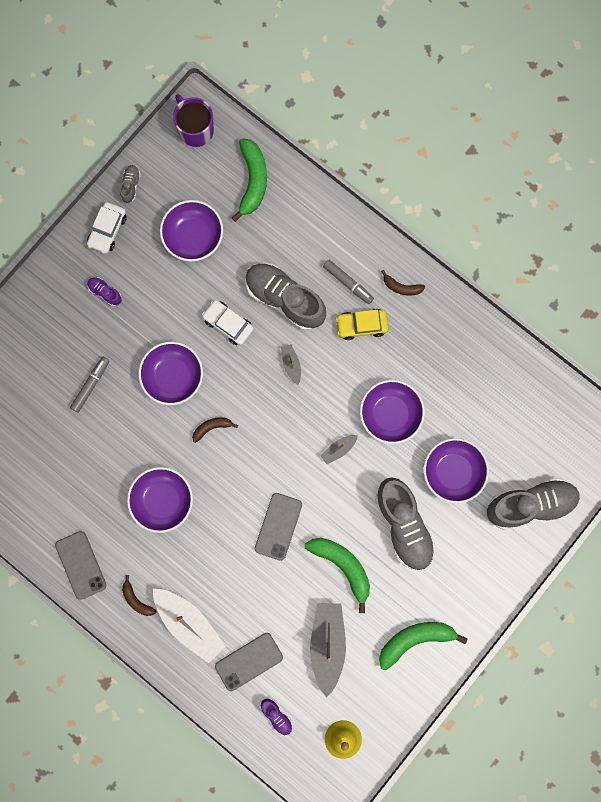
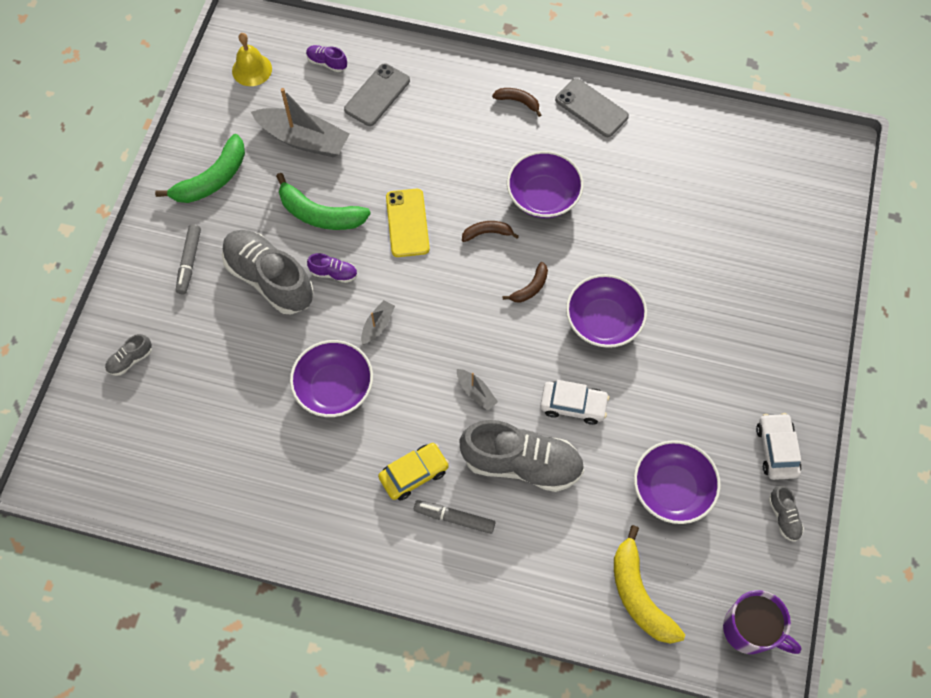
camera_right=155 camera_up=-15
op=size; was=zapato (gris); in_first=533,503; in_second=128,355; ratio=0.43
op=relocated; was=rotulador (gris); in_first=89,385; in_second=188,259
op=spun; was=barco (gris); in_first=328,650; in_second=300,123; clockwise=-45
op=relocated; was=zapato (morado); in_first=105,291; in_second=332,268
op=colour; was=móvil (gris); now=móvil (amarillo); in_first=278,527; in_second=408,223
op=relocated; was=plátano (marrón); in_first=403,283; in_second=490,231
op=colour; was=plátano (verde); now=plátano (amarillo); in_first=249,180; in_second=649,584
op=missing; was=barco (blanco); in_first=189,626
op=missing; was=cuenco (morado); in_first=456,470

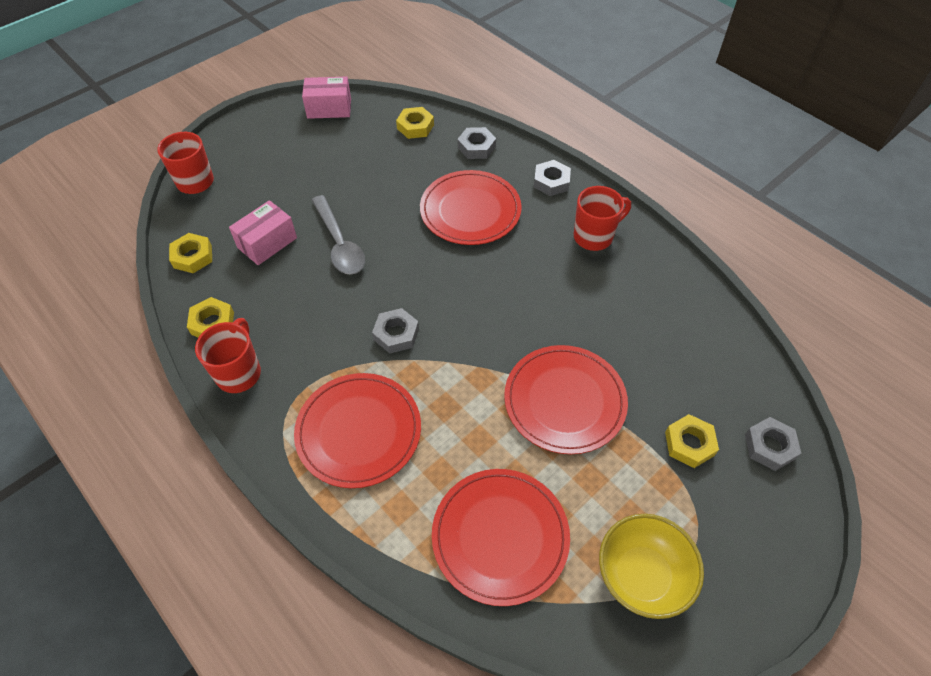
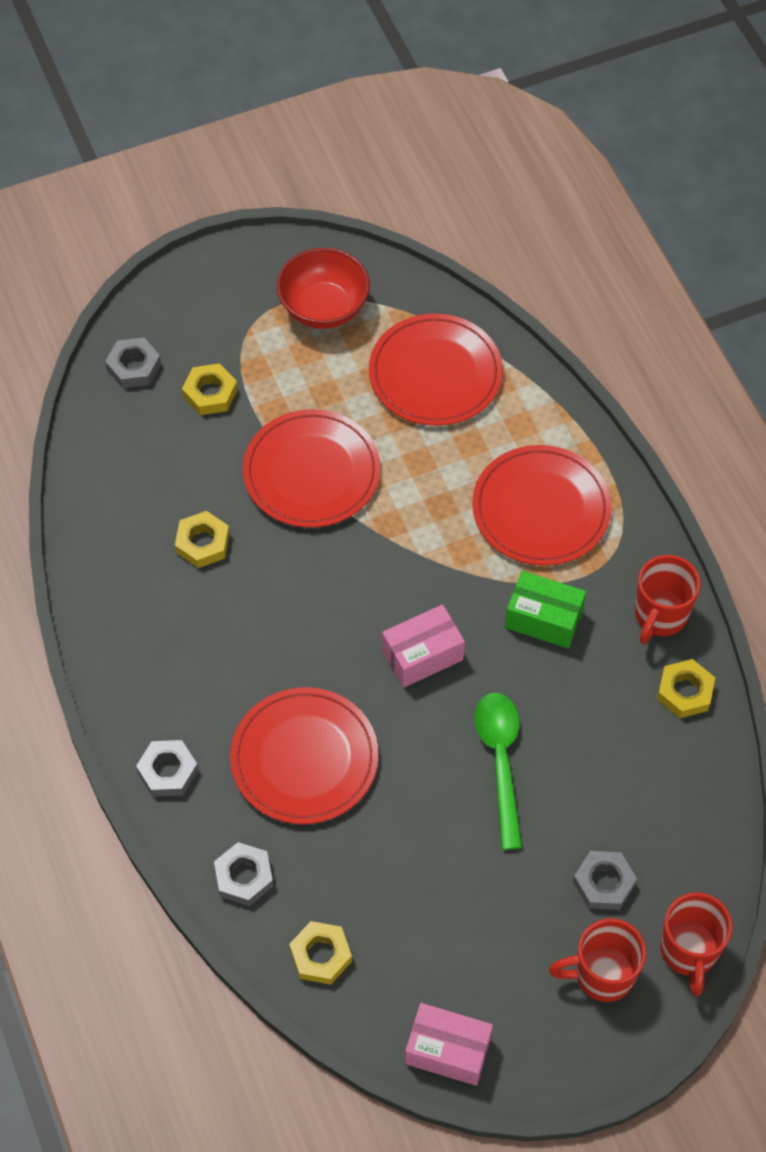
camera_right=-160 camera_up=5
op=relocated; was=tuerca (amarillo); in_first=190,253; in_second=202,539
op=colour; was=cuenco (amarillo); now=cuenco (rojo); in_first=651,566; in_second=323,288
op=relocated; was=caja (rosa); in_first=263,232; in_second=423,646
op=colour; was=cuchara (gris); now=cuchara (verde); in_first=338,235; in_second=498,771
op=appeared; now=caja (verde); in_second=545,610
op=relocated; was=taza (rojo); in_first=602,218; in_second=597,960
op=relocated; was=tuerca (gris); in_first=395,331; in_second=605,880

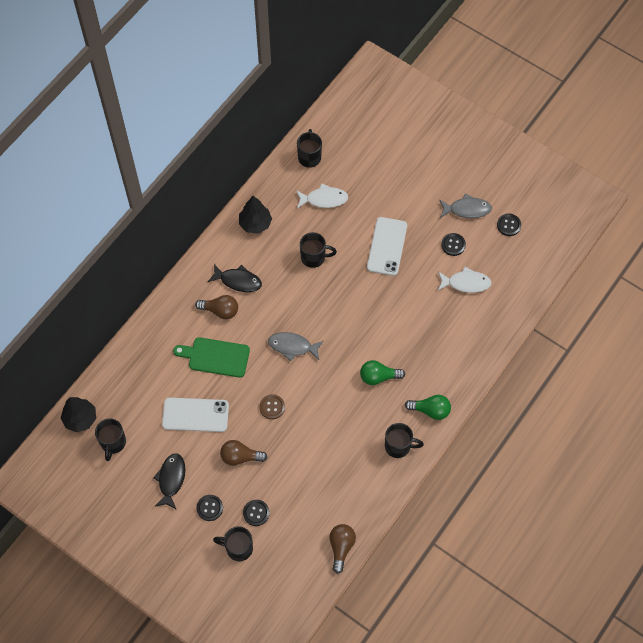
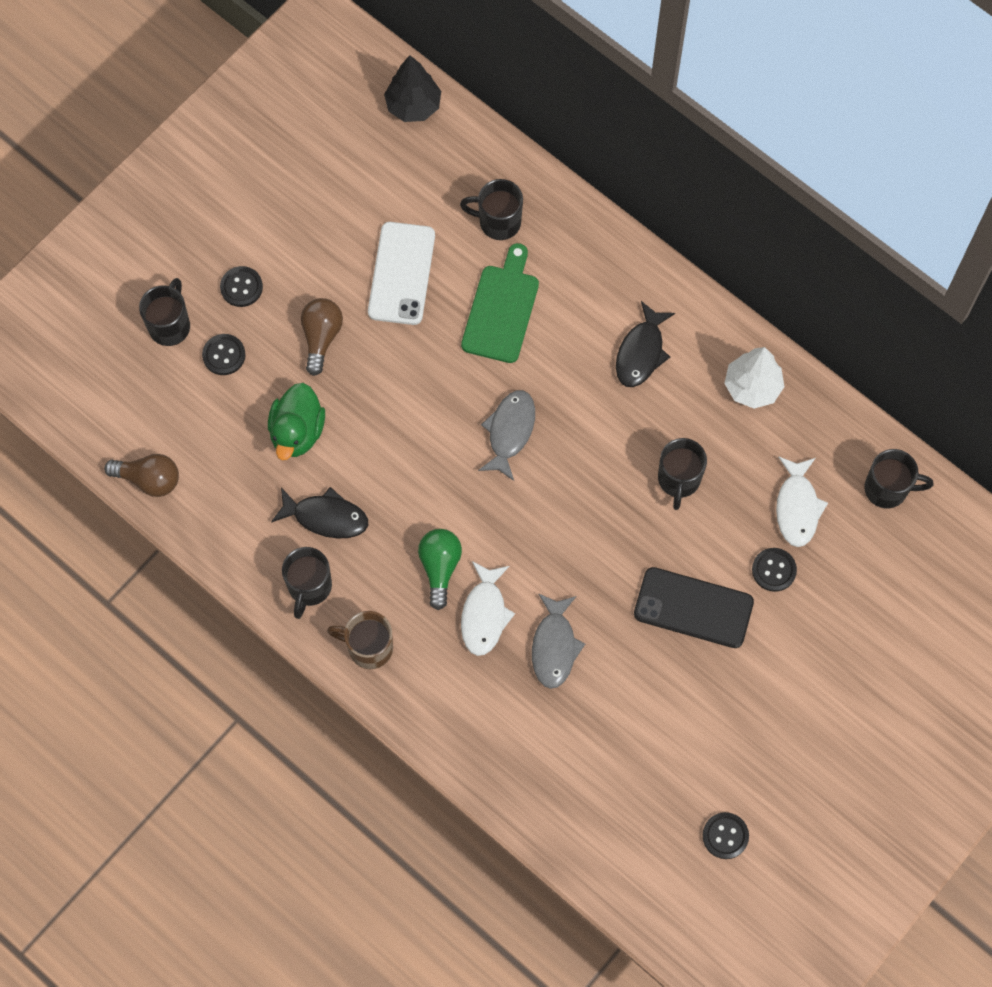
camera_right=95 camera_up=5
op=appeared; now=pato (verde); in_second=296,421
op=relocated; was=pez (negro); in_first=169,481; in_second=319,513
op=exchanged; was=bombilla (verde); now=taza (marrón); in_first=428,407; in_second=360,640
op=relocated; was=taza (negro); in_first=110,439; in_second=491,209
op=relocated; was=pez (blanco); in_first=465,280; in_second=488,608
op=relocated; was=pez (gris); in_first=465,206; in_second=558,641
op=colour; was=móvil (blanco); now=móvil (negro); in_first=387,246; in_second=694,607
op=colour; was=árbol (negro); now=árbol (blanco); in_first=255,215; in_second=754,378
op=relocated; was=botón (negro); in_first=453,244; in_second=774,570
op=missing; was=bombilla (marrón); in_first=216,307
op=missing; was=botón (marrón); in_first=272,406

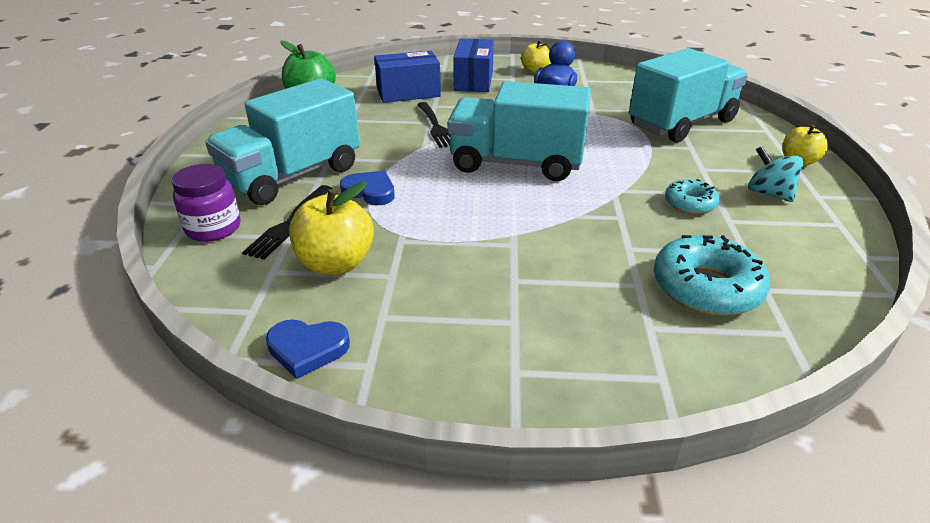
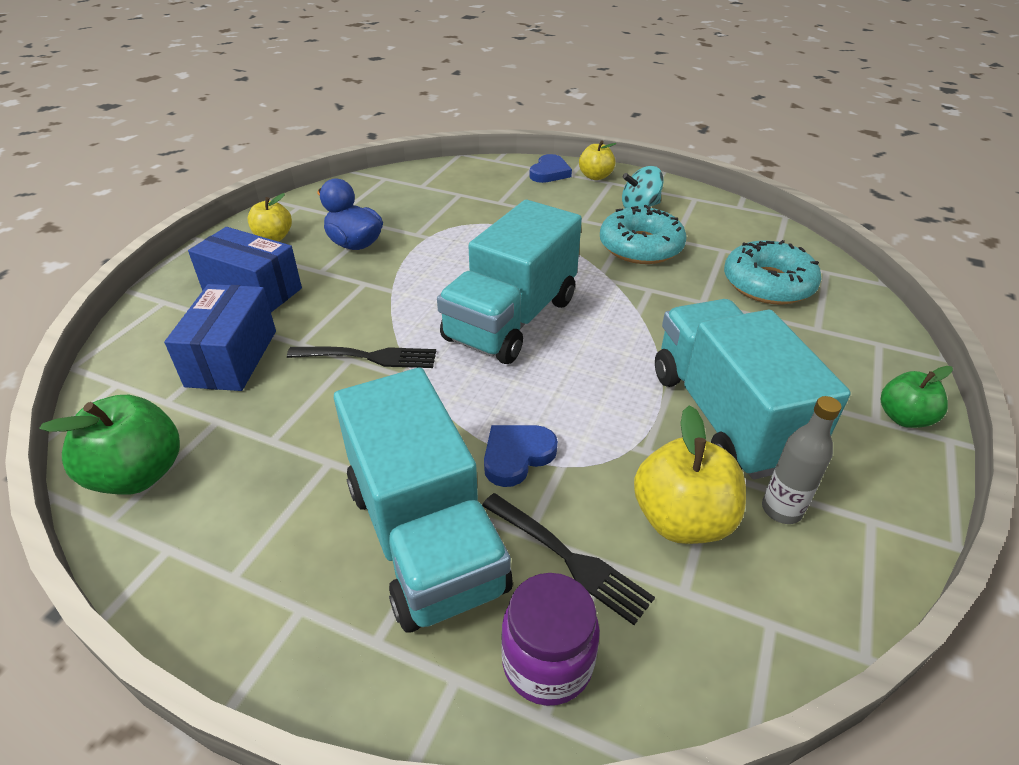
camera_right=-70 camera_up=5
op=relocated; was=corazón (azul); in_first=308,349; in_second=550,168
op=size; was=rosquilla (turquesa); in_first=692,196; in_second=643,234; ratio=1.73
op=relocated; was=camión (turquesa); in_first=688,95; in_second=753,389
op=appeared; now=botella (gris); in_second=802,460
op=appeared; now=manzana (verde); in_second=917,397

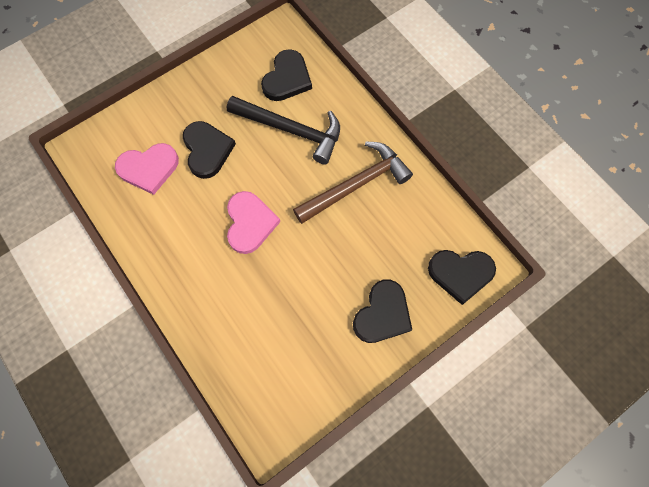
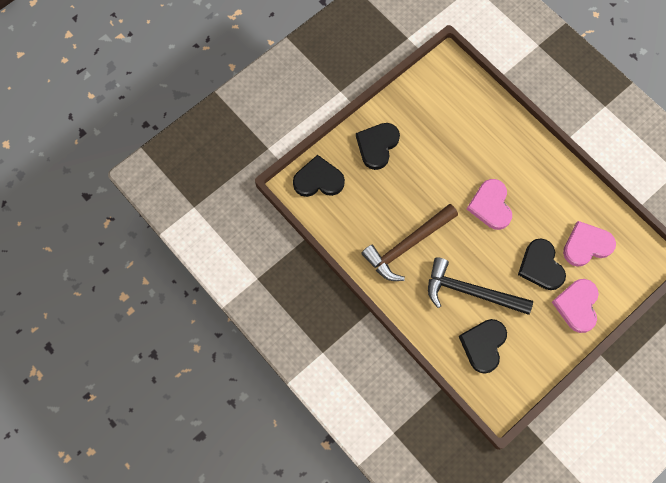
camera_right=175 camera_up=0
op=appeared; now=corazón (rosa); in_second=575,306

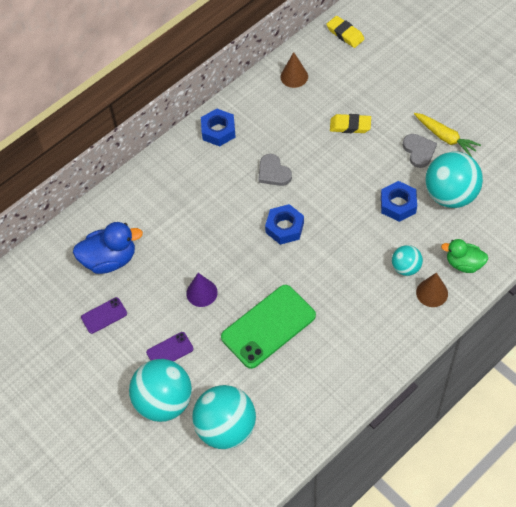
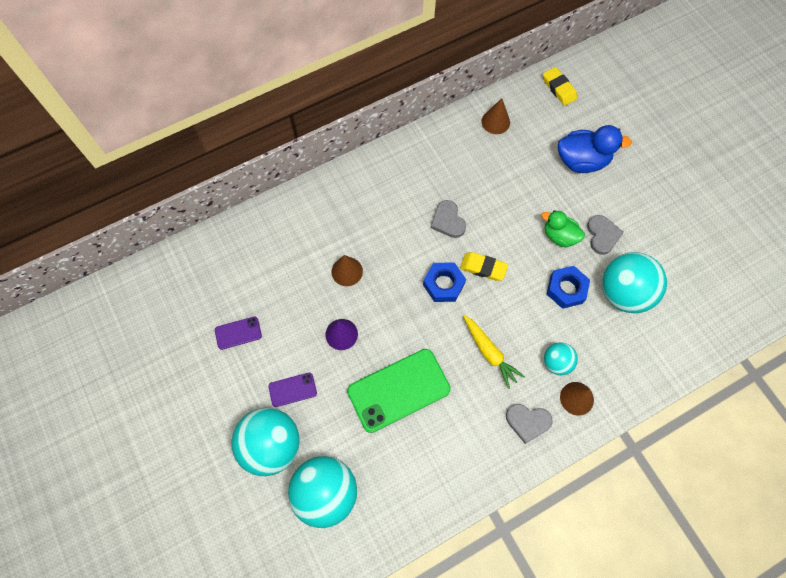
camera_right=10 camera_up=10
op=appeared; now=cono (marrón); in_second=347,270
op=relocated; was=goma de borrar (amarillo); in_first=350,123; in_second=484,266
op=relocated; was=zanahoria (amarillo); in_first=447,135; in_second=494,352
op=appeared; now=corazón (gris); in_second=529,424
op=relocated; was=pato (verde); in_first=464,256; in_second=563,229
op=relocated; was=pato (azul); in_first=108,248; in_second=595,149
op=missing; was=tuerca (azul); in_first=218,127

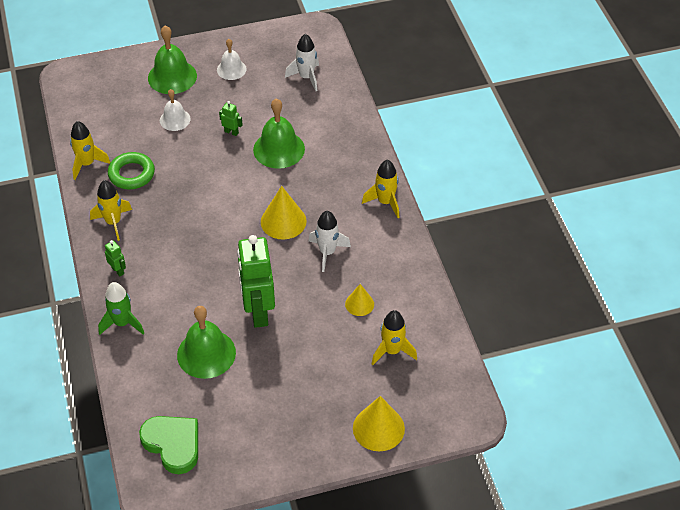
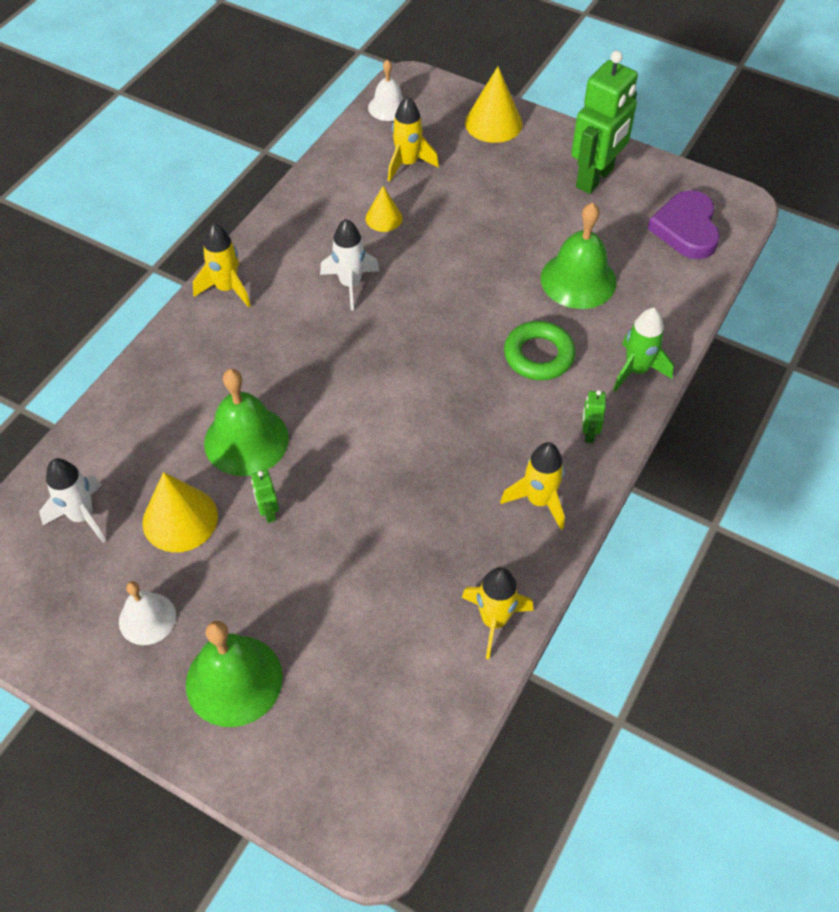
camera_right=-135 camera_up=5
op=relocated; was=cono (amarillo); in_first=284,212; in_second=180,512
op=relocated; was=campana (blanco); in_first=175,110; in_second=386,90
op=relocated; was=anillo (verde); in_first=131,170; in_second=539,350
op=relocated; was=robot (verde); in_first=256,281; in_second=604,122
op=colour; was=corazón (verde); now=corazón (morado); in_first=168,445; in_second=683,224

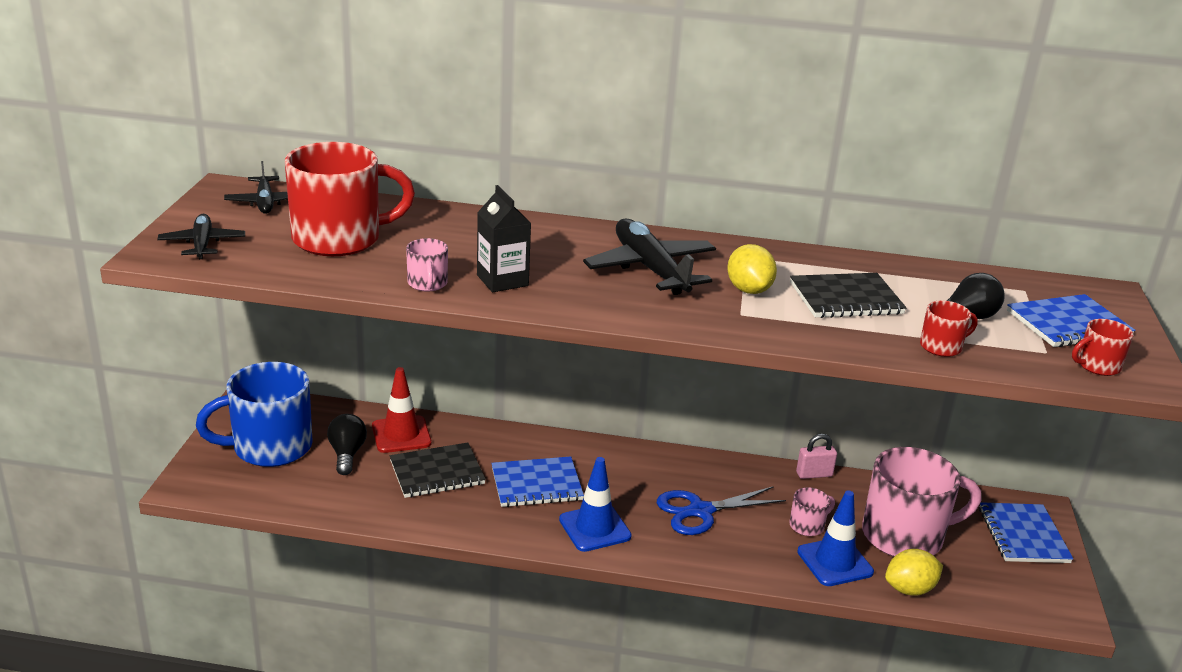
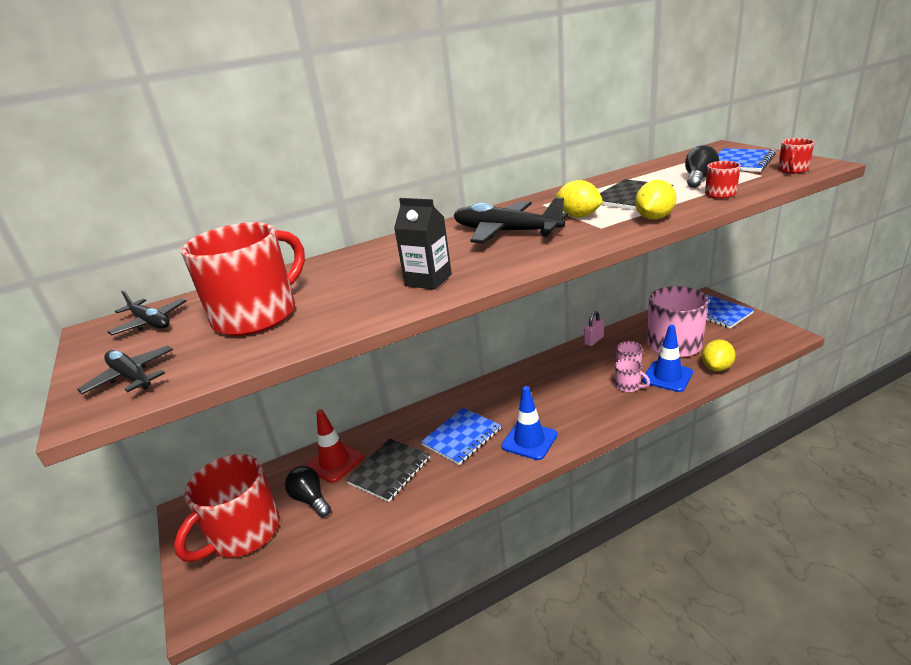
camera_right=-30 camera_up=0
op=colour; was=taza (azul); now=taza (rojo); in_first=254,414; in_second=227,508
op=relocated; was=taza (rosa); in_first=427,265; in_second=632,375
op=appeared; now=limón (amarillo); in_second=656,200
op=missing; was=tijeras (azul); in_first=721,510

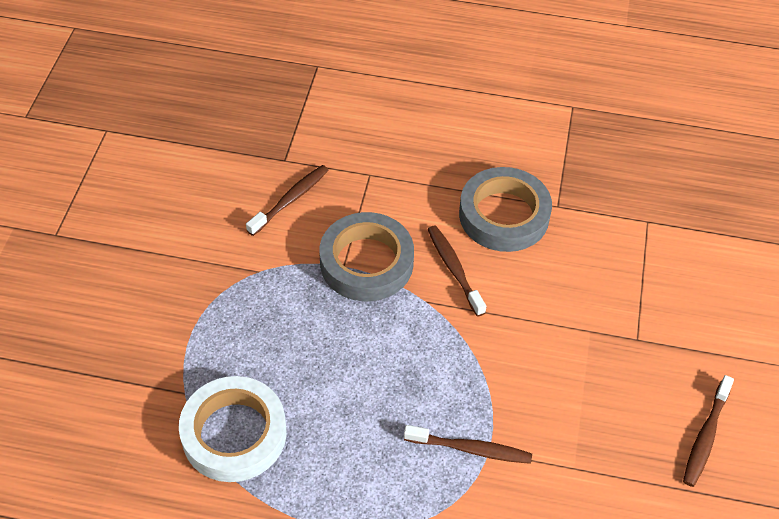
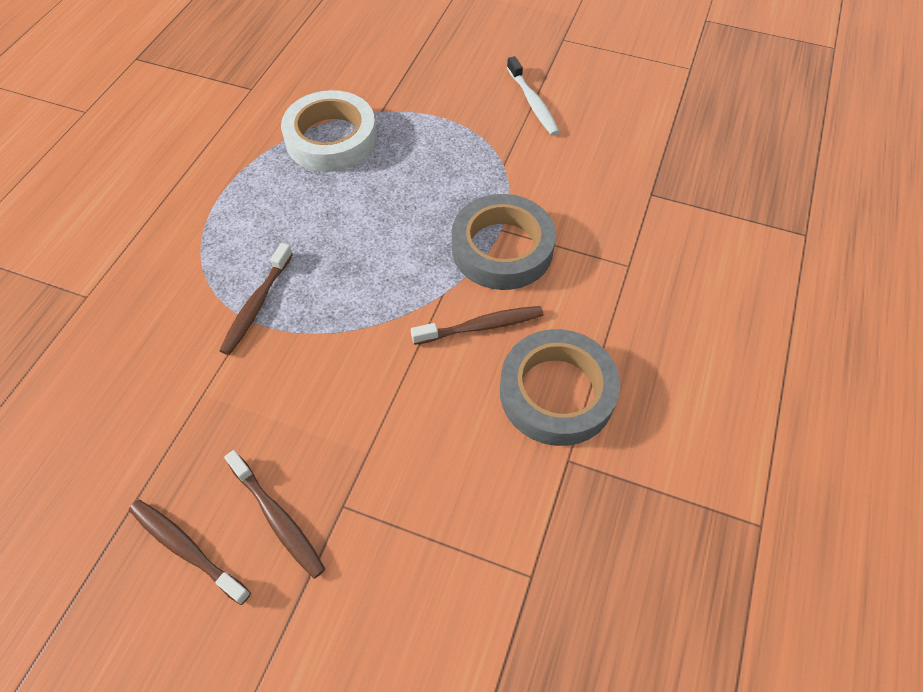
camera_right=100 camera_up=5
op=relocated; was=cepillo de dientes (marrón); in_first=287,200; in_second=274,514
op=appeared; now=cepillo de dientes (blanco); in_second=533,96

